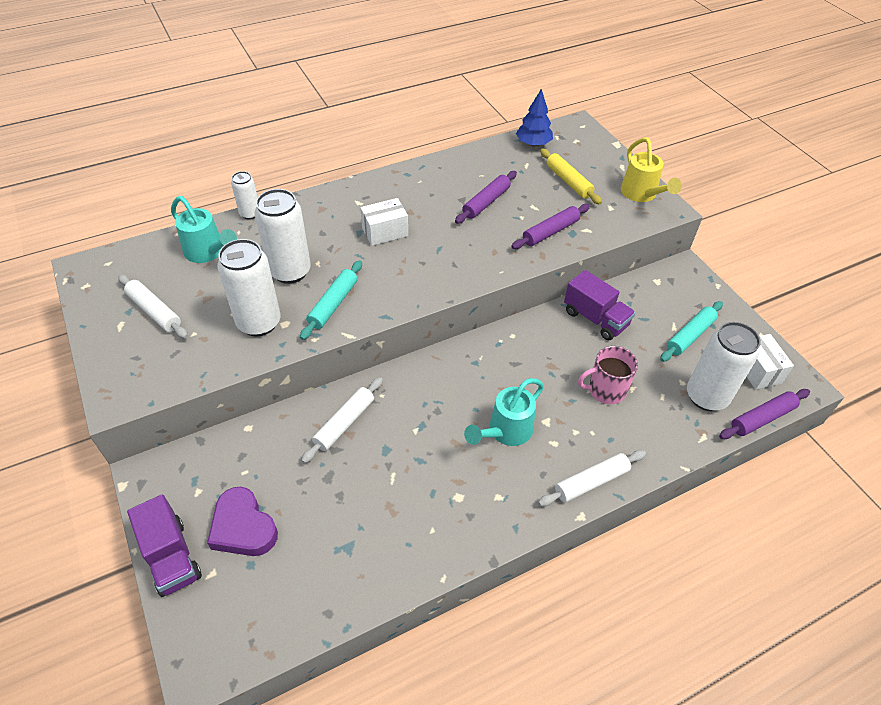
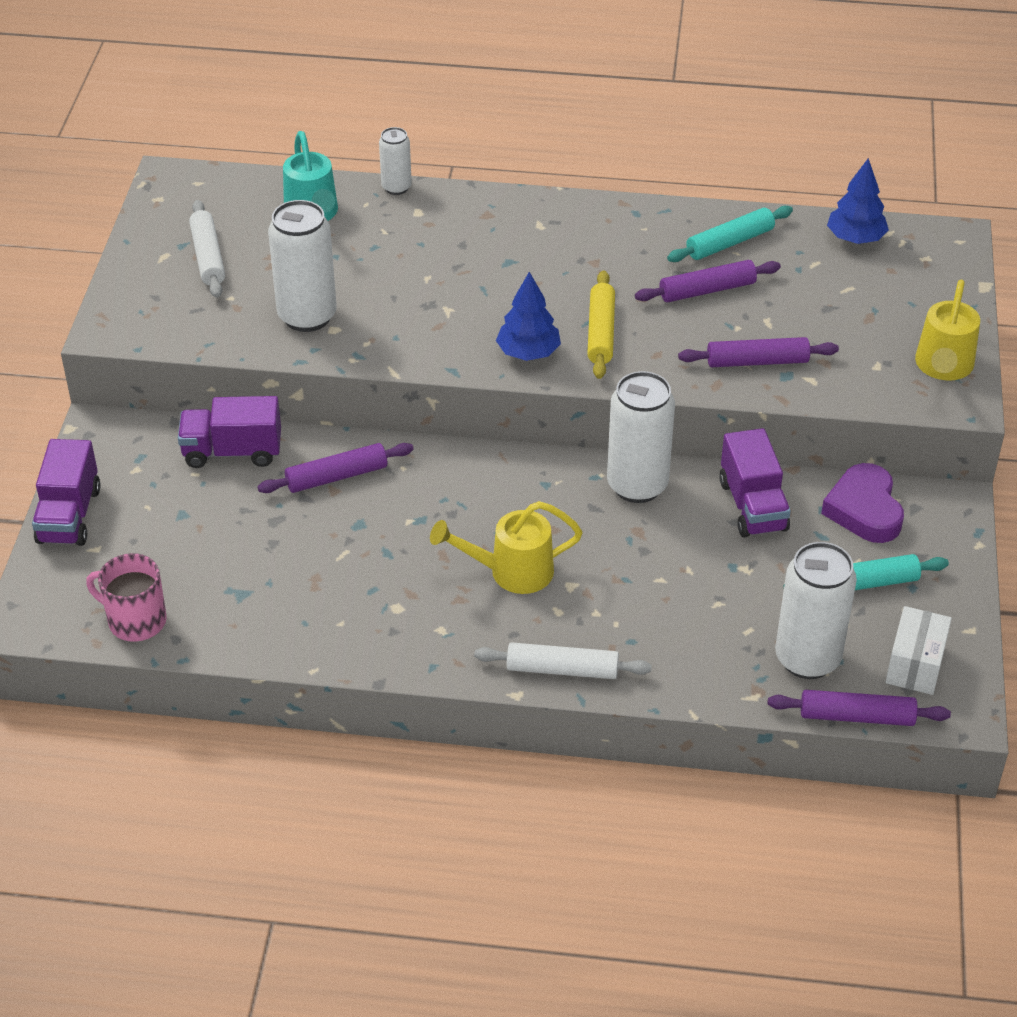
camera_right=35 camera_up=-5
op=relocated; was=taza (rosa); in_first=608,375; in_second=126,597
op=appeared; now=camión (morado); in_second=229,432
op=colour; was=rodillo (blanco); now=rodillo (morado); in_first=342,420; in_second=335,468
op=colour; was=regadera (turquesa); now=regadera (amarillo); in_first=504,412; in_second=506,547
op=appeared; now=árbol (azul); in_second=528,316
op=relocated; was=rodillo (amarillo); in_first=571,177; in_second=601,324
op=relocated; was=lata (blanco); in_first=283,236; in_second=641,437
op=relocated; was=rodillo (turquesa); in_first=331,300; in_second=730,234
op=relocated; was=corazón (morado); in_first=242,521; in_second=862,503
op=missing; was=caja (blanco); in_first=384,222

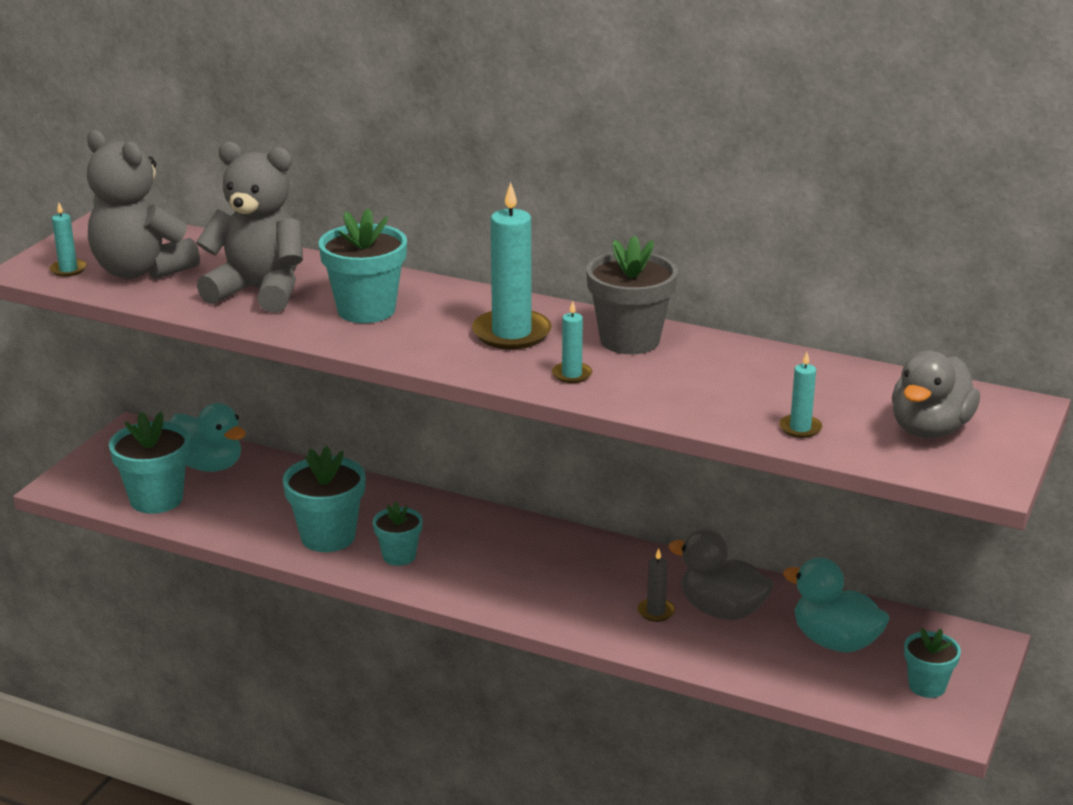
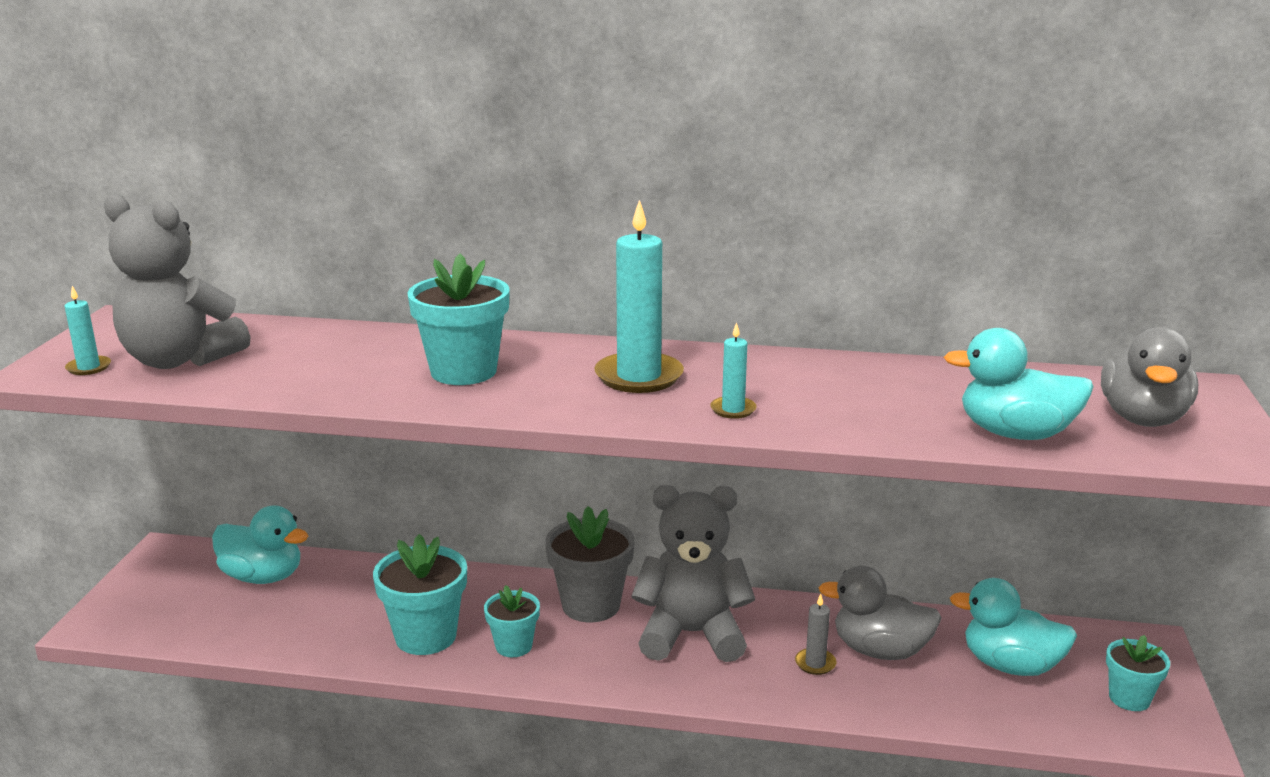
camera_right=-15 camera_up=-5
op=relocated; was=maceta (gris); in_first=632,294; in_second=590,564
op=relocated; was=osito (gris); in_first=249,226; in_second=693,573
op=exchanged; was=vela (turquesa); now=pato (turquesa); in_first=800,395; in_second=1019,384
op=missing; was=maceta (turquesa); in_first=149,463

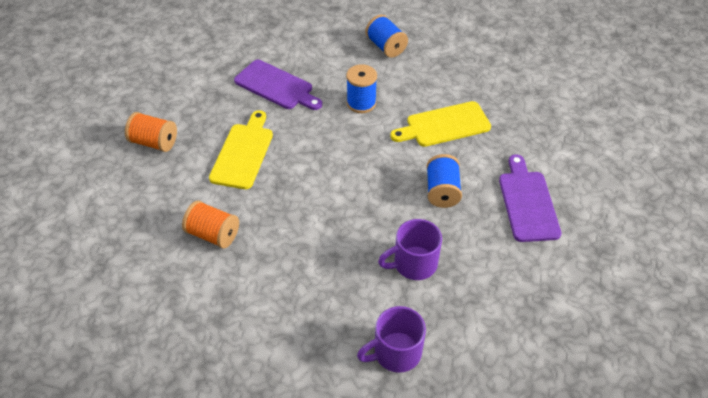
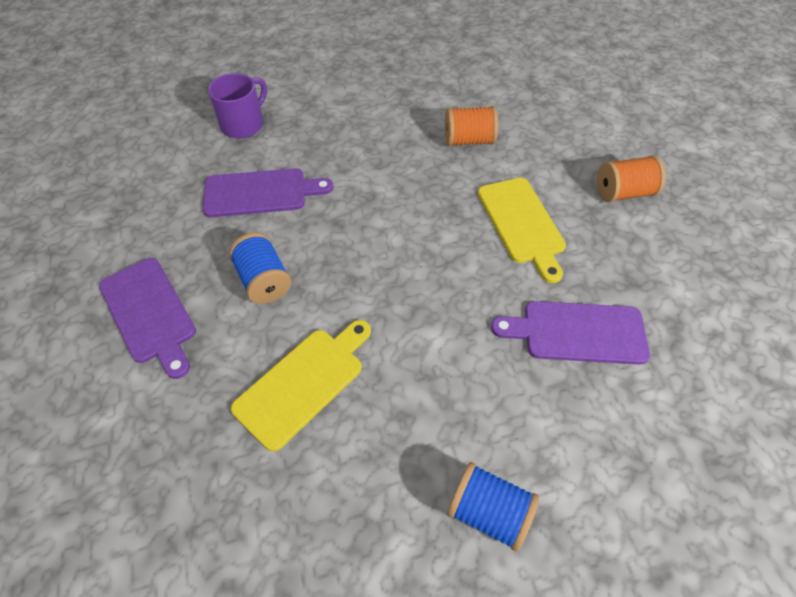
camera_right=150 camera_up=5
op=exchanged; was=taza (morado); now=tabla de cortar (morado); in_first=410,249; in_second=268,192
op=missing; was=carrete (azul); in_first=361,88

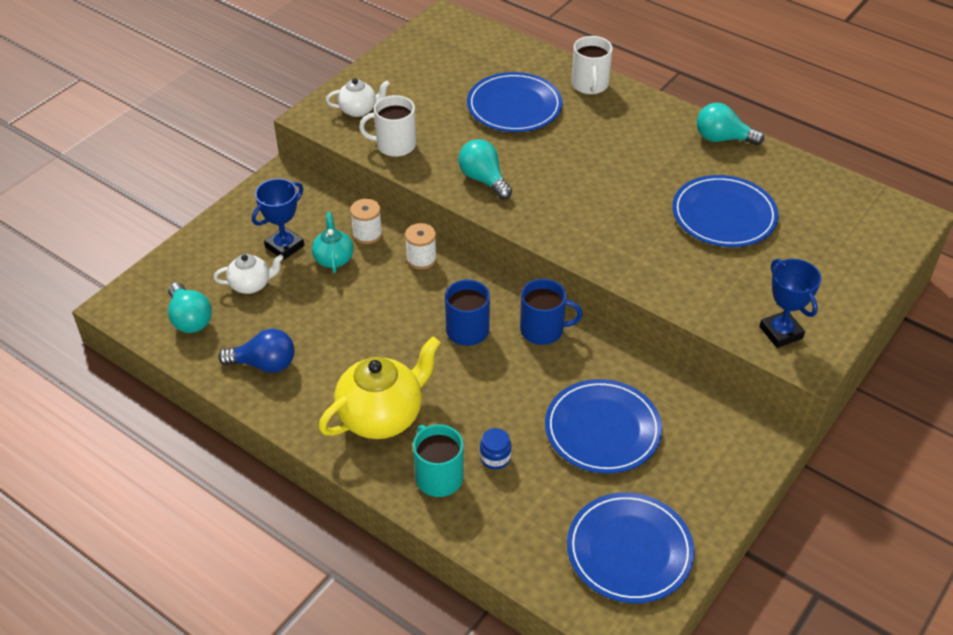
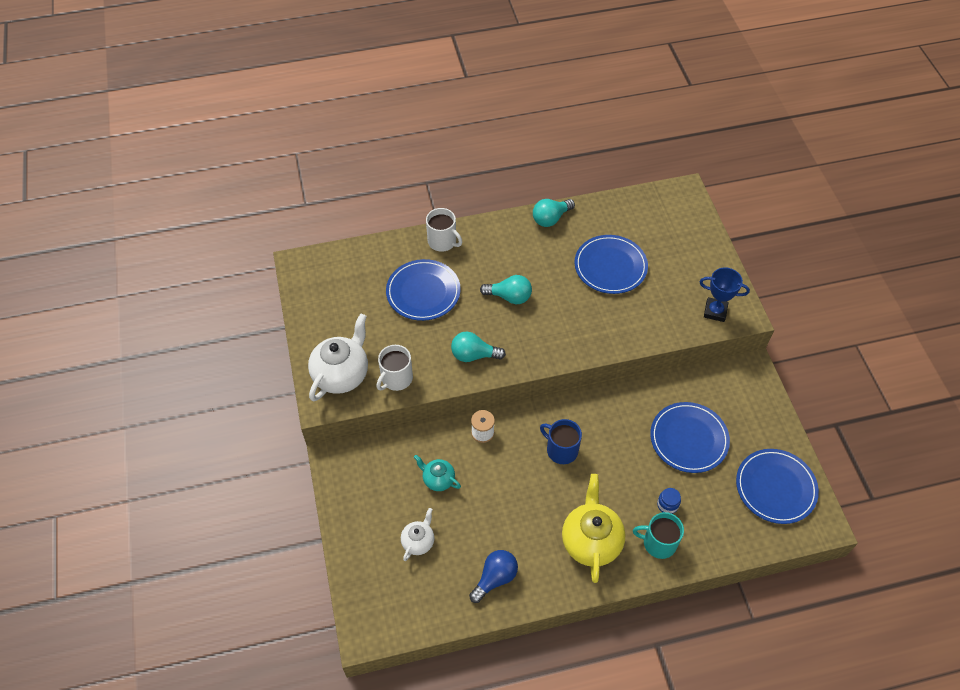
camera_right=-50 camera_up=10
op=size; was=tetera (blanco); in_first=358,97; in_second=338,357; ratio=1.85
op=relocated; was=bombilla (turquesa); in_first=190,307; in_second=506,289
op=missing; was=trofeo (azul); in_first=278,219
op=missing; was=carrete (blanco); in_first=366,221
op=missing; was=taza (azul); in_first=551,312

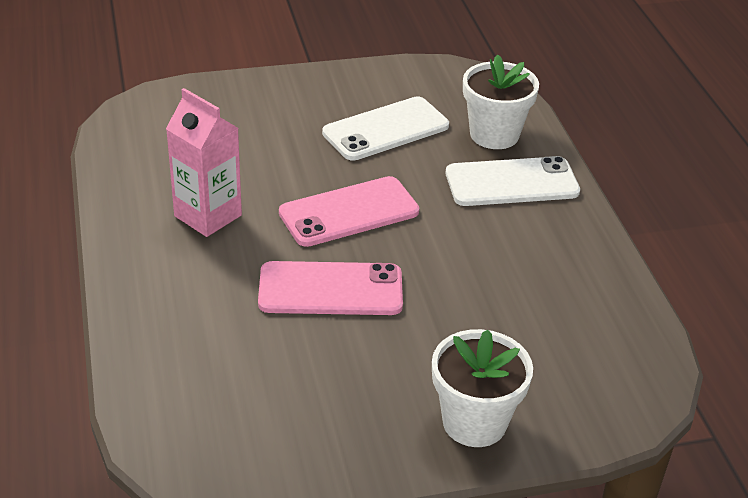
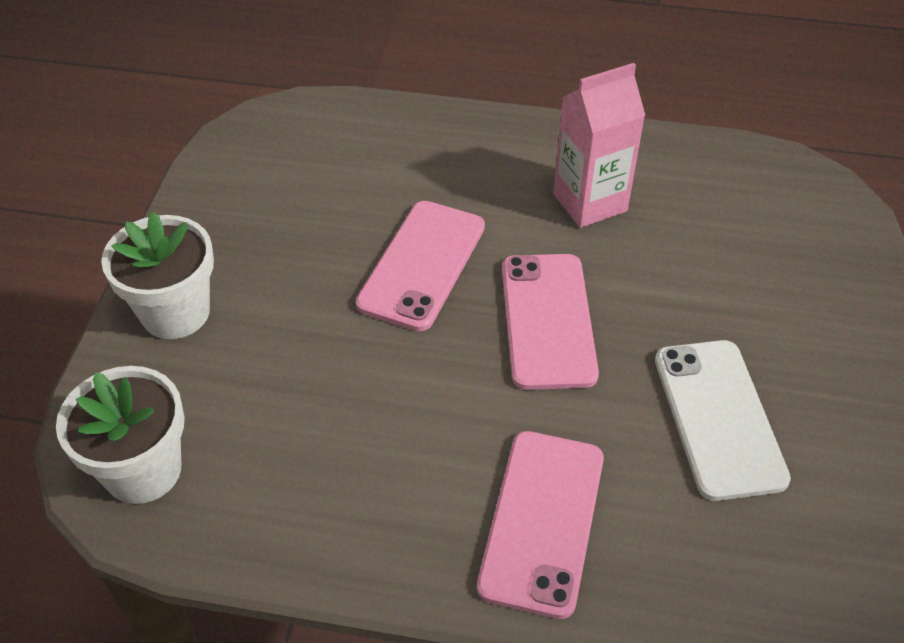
camera_right=115 camera_up=10
op=relocated; was=maceta (blanco); in_first=501,102; in_second=120,435
op=colour; was=móvil (blanco); now=móvil (rosa); in_first=513,181; in_second=540,525

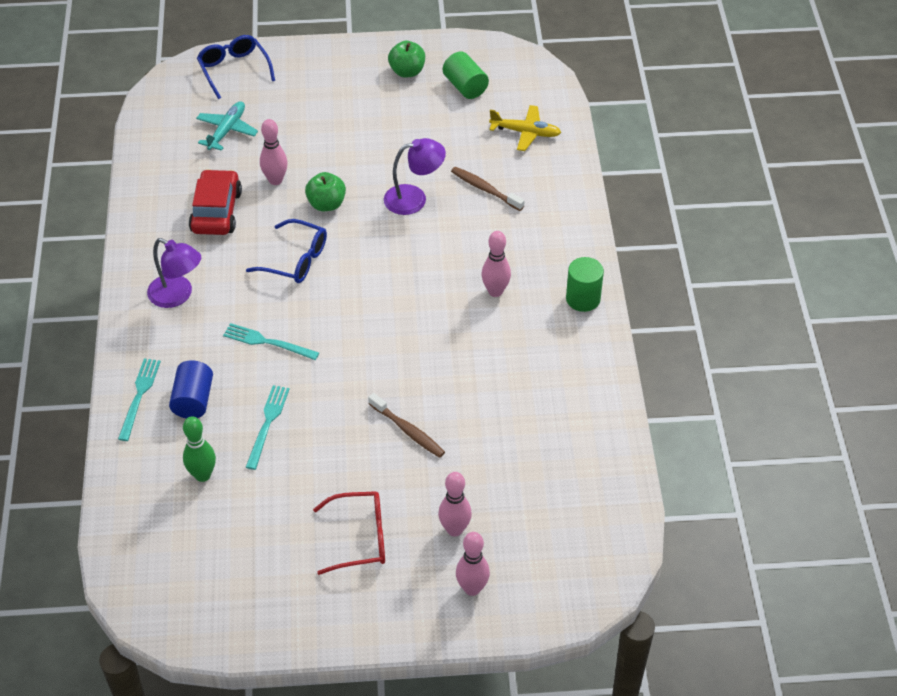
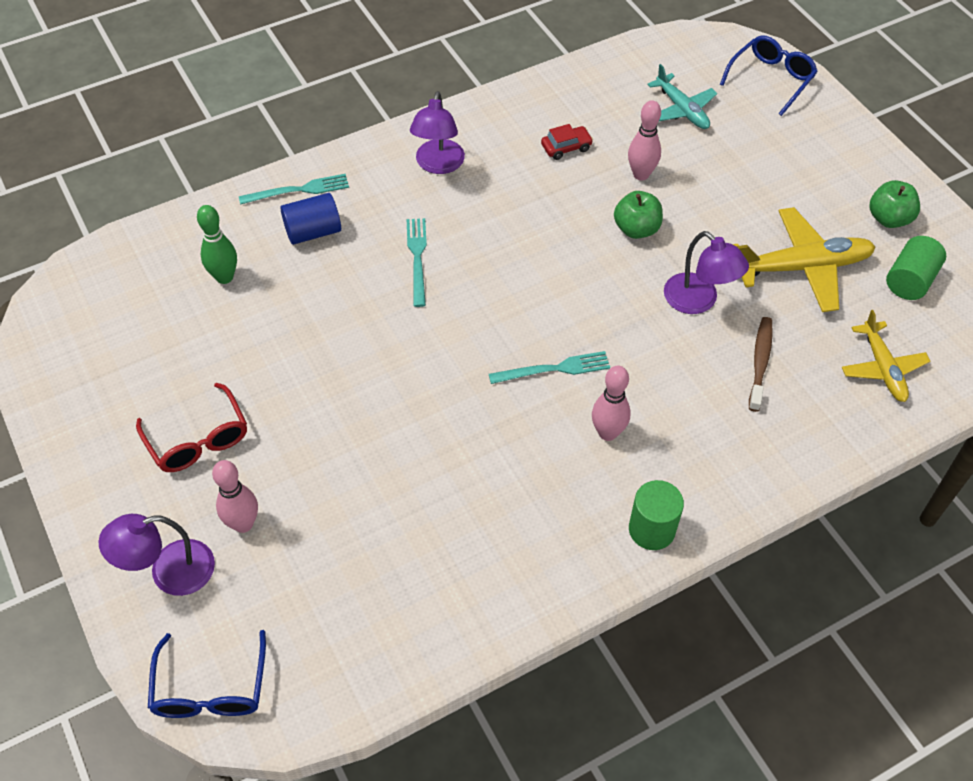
camera_right=65 camera_up=5
op=exchanged; was=bolo (rosa); now=lámpara (morado); in_first=473,564; in_second=156,555
op=relocated; was=gafas (azul); in_first=286,251; in_second=207,674
op=relocated; was=tenedor (turquesa); in_first=268,427; in_second=549,367
op=size; was=coche (rojo); in_first=215,202; in_second=567,142; ratio=0.53
op=spun; was=avión (turquesa); in_first=227,126; in_second=682,96; clockwise=60
op=appeared; now=avión (amarillo); in_second=804,259
op=missing; was=cepillo de dientes (marrón); in_first=406,425

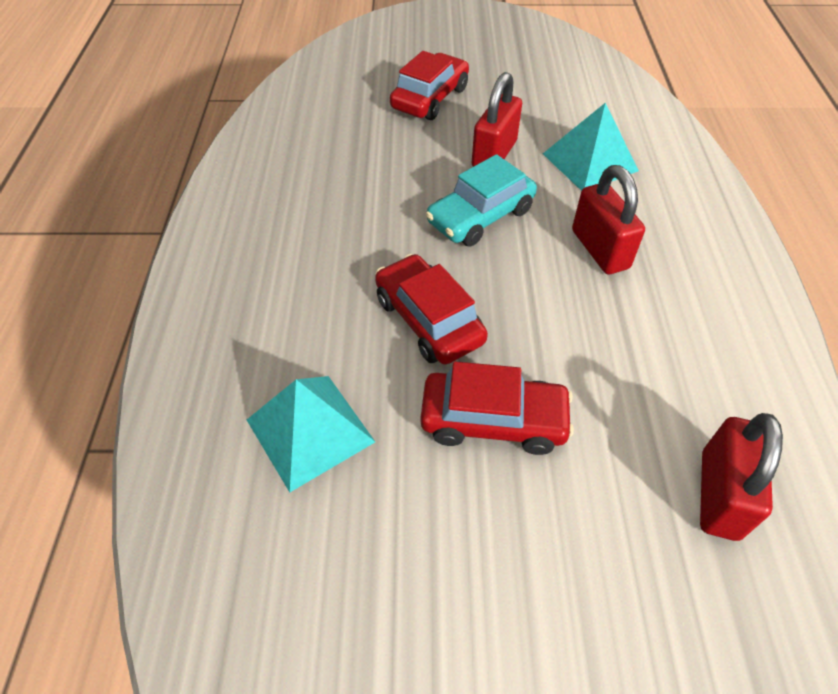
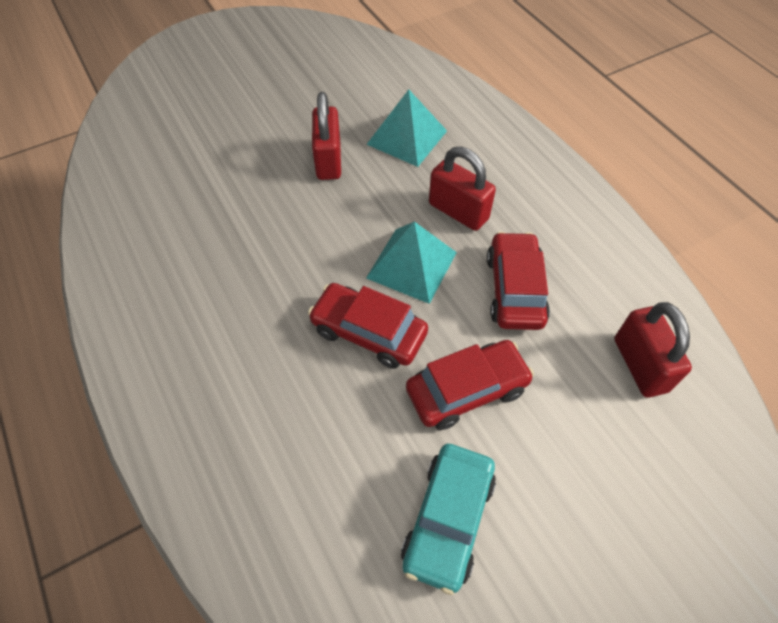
camera_right=-30 camera_up=5
op=relocated; was=pirámide (turquesa); in_first=311,434; in_second=411,263
op=relocated; was=coche (turquesa); in_first=481,200; in_second=448,519
op=relocated; was=coche (rojo); in_first=429,85; in_second=518,281

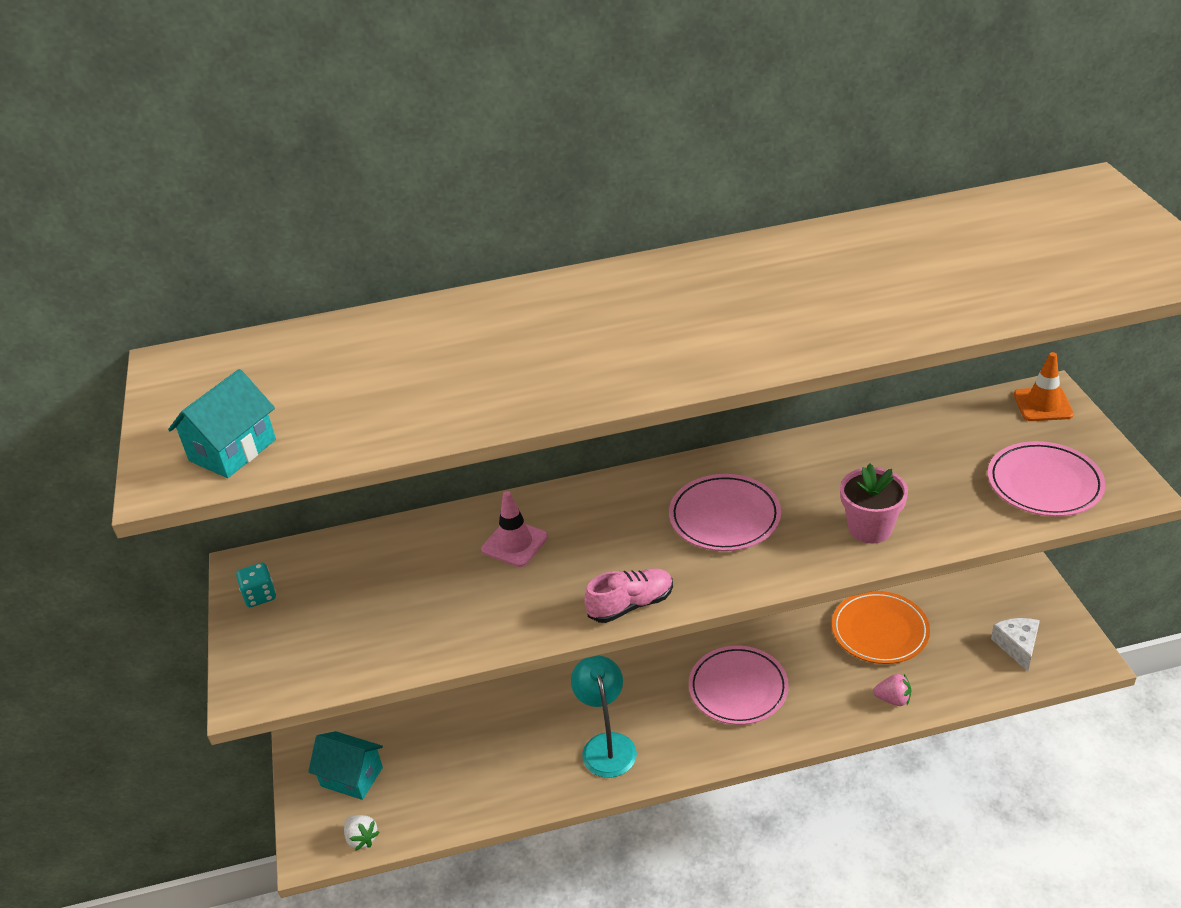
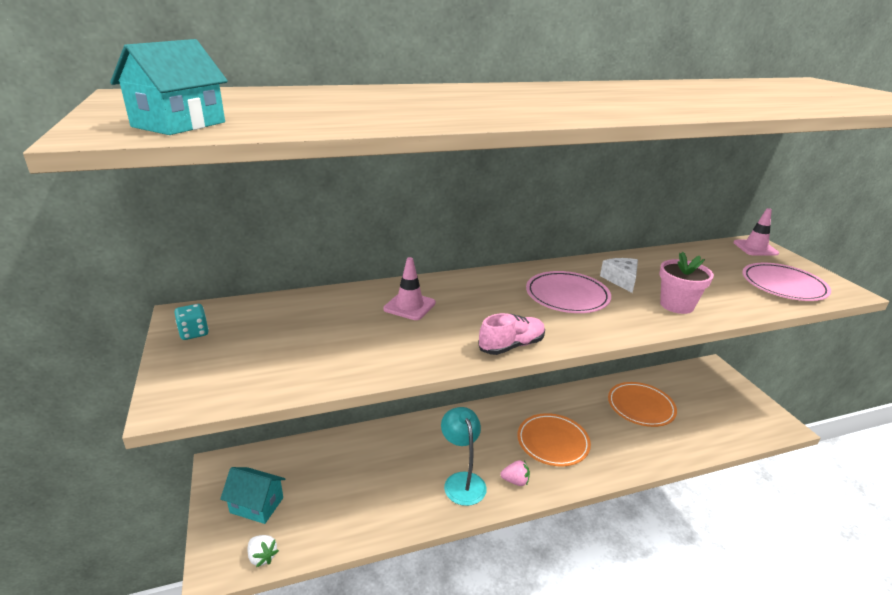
camera_right=-10 camera_up=-10
op=relocated; was=fresa (rosa); in_first=892,690; in_second=515,473
op=colour; was=plato (rosa); now=plato (naranja); in_first=739,685; in_second=554,439
op=relocated; was=queso (blanco); in_first=1015,644; in_second=619,275
op=colour; was=cono de tráfico (naranja); now=cono de tráfico (rosa); in_first=1044,386; in_second=756,231

